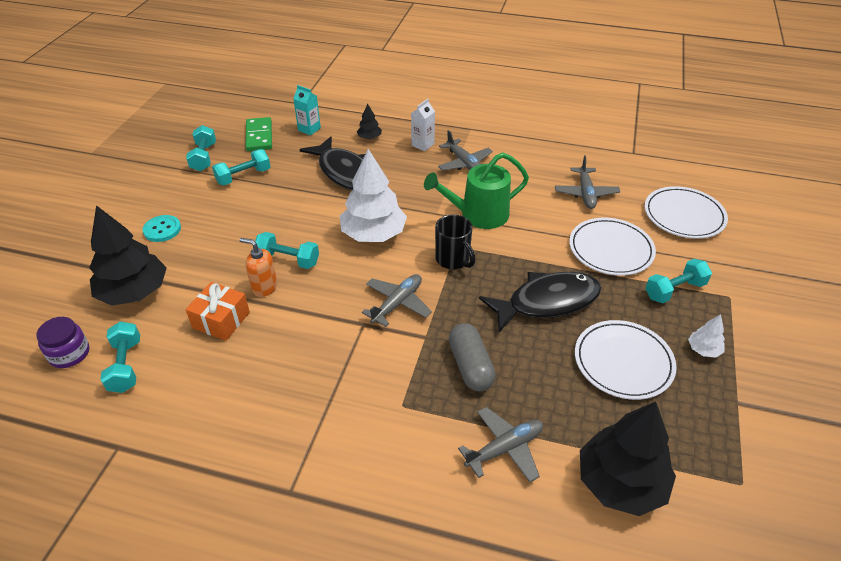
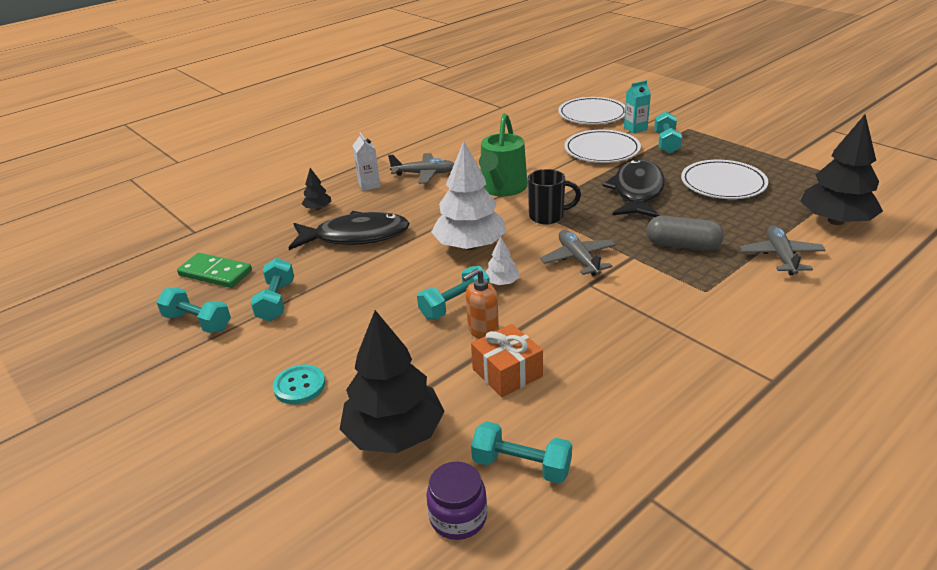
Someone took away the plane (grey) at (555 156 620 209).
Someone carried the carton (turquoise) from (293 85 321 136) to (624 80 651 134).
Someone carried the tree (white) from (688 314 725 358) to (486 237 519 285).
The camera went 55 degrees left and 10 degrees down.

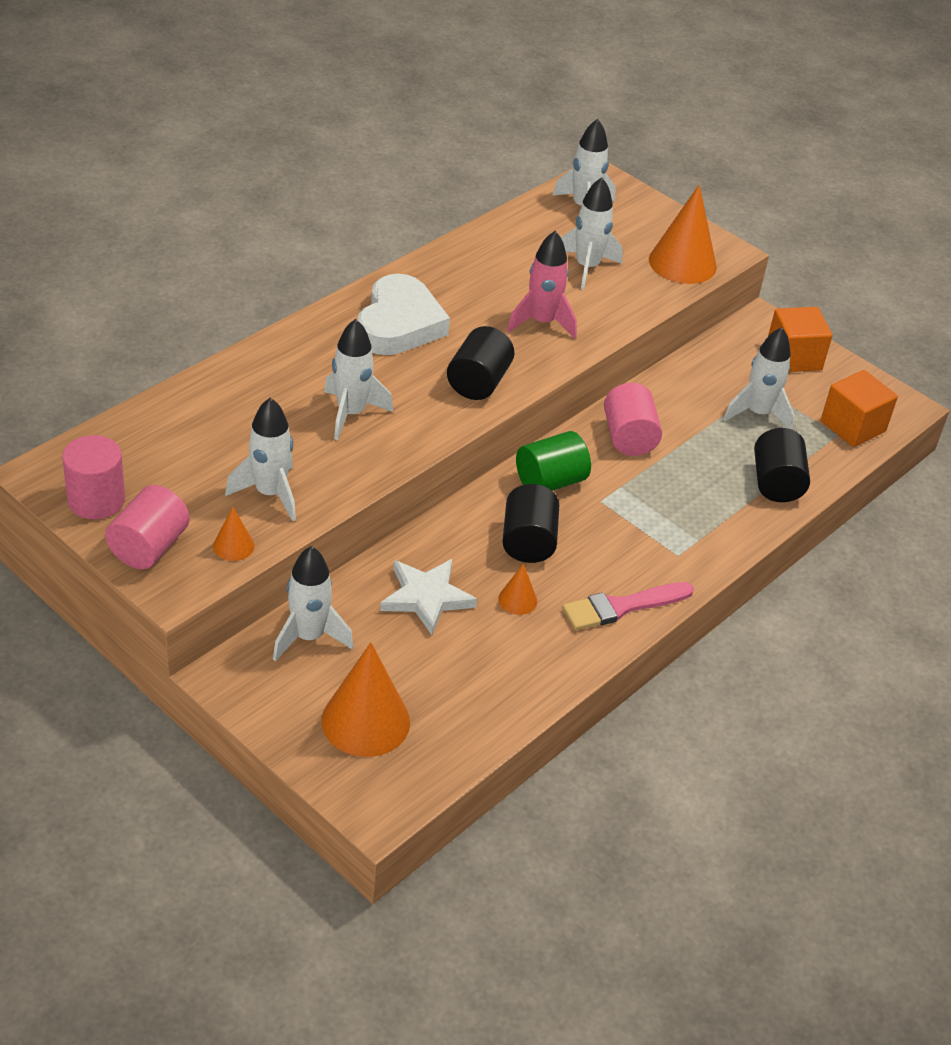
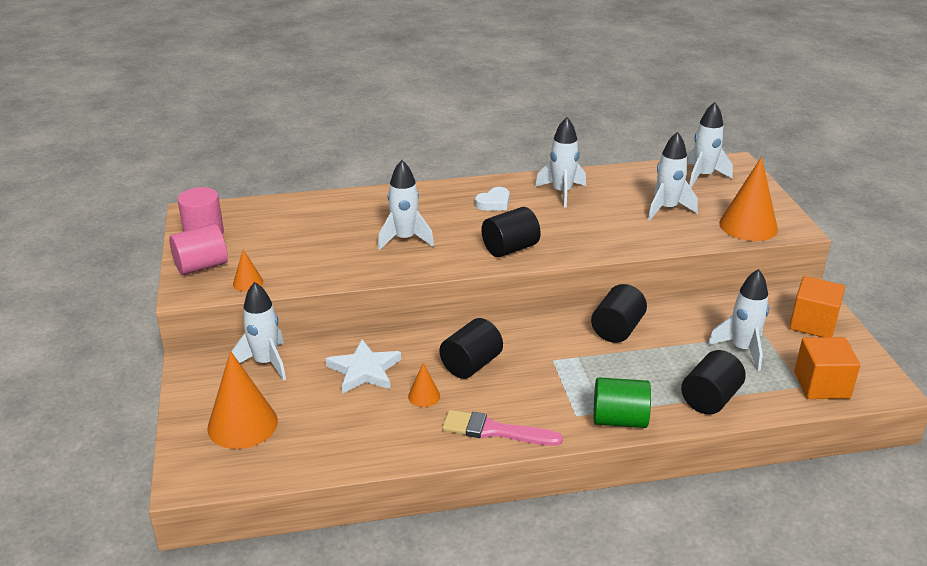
Someone took away the rocket (pink) at (507 231 577 339).
Someone carried the rocket (white) from (225 398 296 521) to (535 117 586 208).
Someone carried the cylinder (green) from (516 431 591 491) to (593 377 651 428).
Someone repainted the cylinder (pink) at (604 383 662 456), which became the cylinder (black) at (591 284 647 343).
Someone scaled the heart (white) at (358 274 450 355) by 0.49.
The camera went 40 degrees right and 10 degrees down.

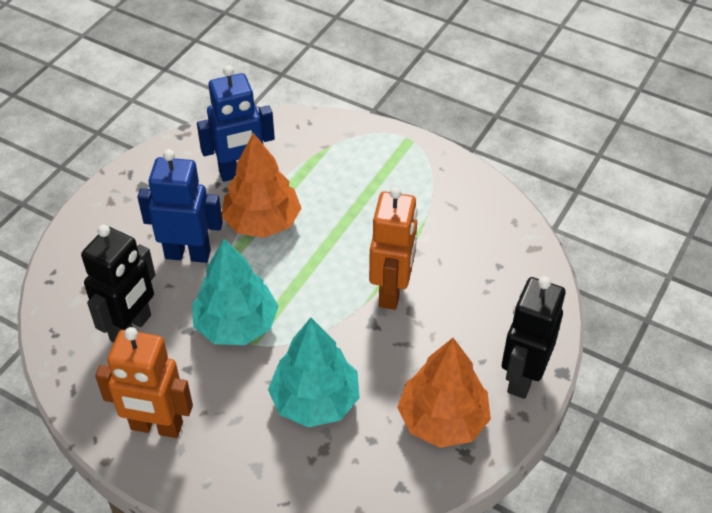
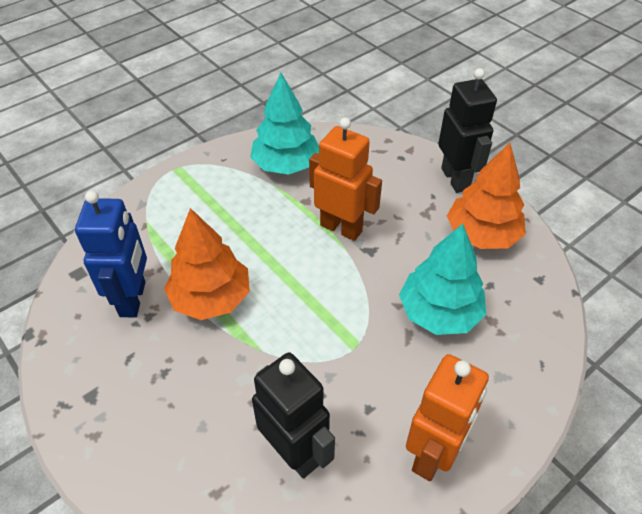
Someone took away the robot (blue) at (137 149 223 263).
Someone carried the tree (turquoise) from (192 239 278 345) to (250 73 319 175).
Someone rotated the robot (black) at (502 276 565 399) by 150 degrees counterclockwise.
The camera went 70 degrees left and 0 degrees up.

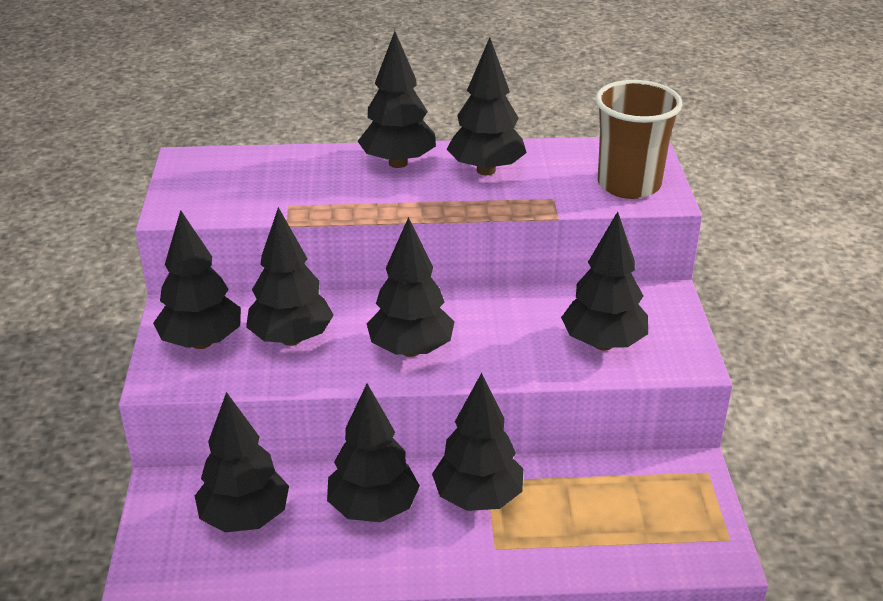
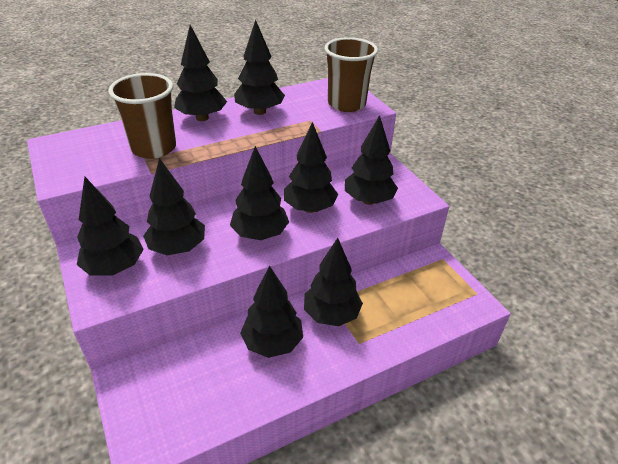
Someone put down the cup (brown) at (108 73 176 159).
Someone carried the tree (black) from (195 392 289 532) to (284 122 338 213).
The camera went 25 degrees left and 5 degrees up.

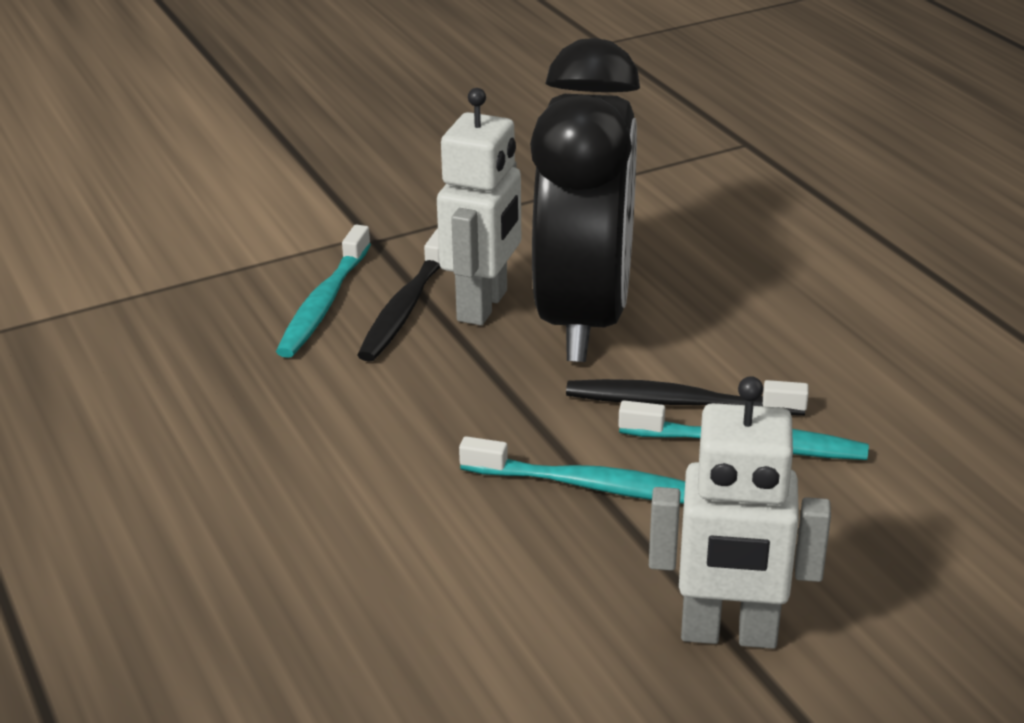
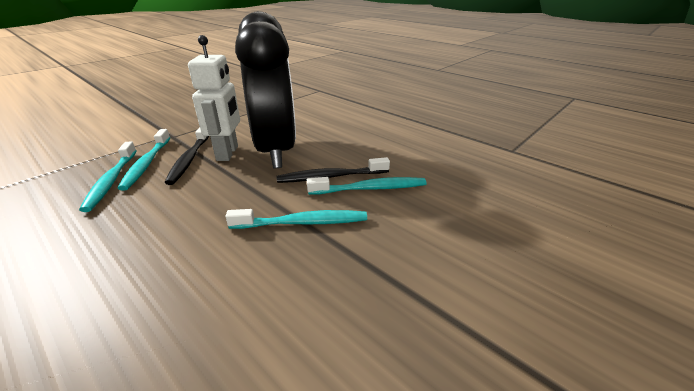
Someone took away the robot (white) at (649 376 831 649).
Someone put down the toothbrush (turquoise) at (79 141 137 212).
The camera went 20 degrees left and 0 degrees up.

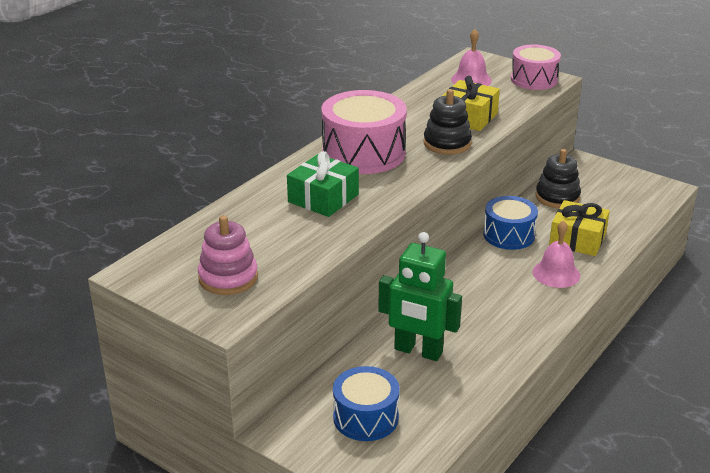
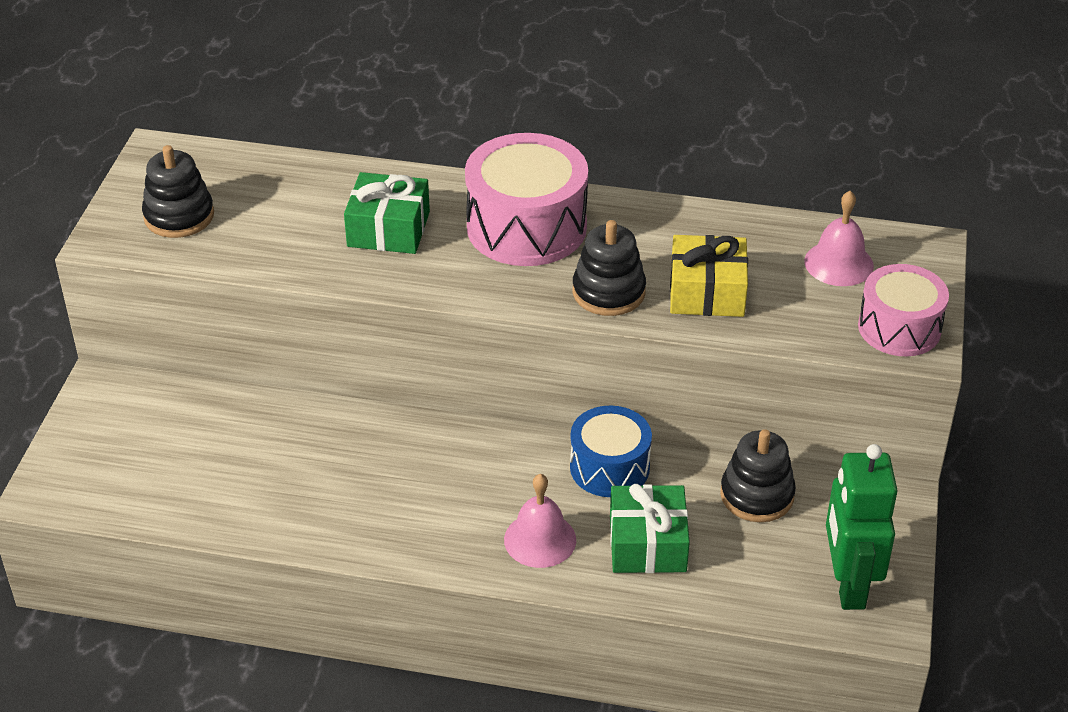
Someone took away the drum (blue) at (333 366 400 441).
Someone carried the robot (green) from (378 232 462 361) to (826 444 898 610).
Someone repainted the stacking toy (pink) at (198 215 258 295), which became the stacking toy (black) at (142 145 214 238).
Someone repainted the gift (yellow) at (549 200 610 256), which became the gift (green) at (610 484 690 573).
The camera went 65 degrees right and 10 degrees up.

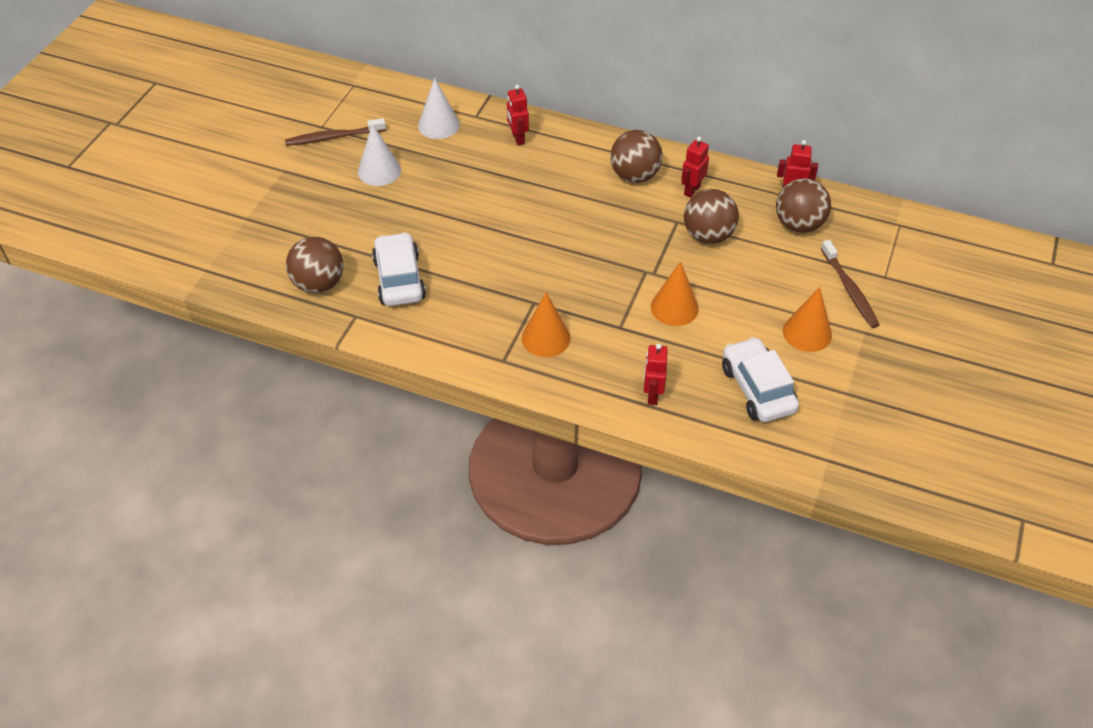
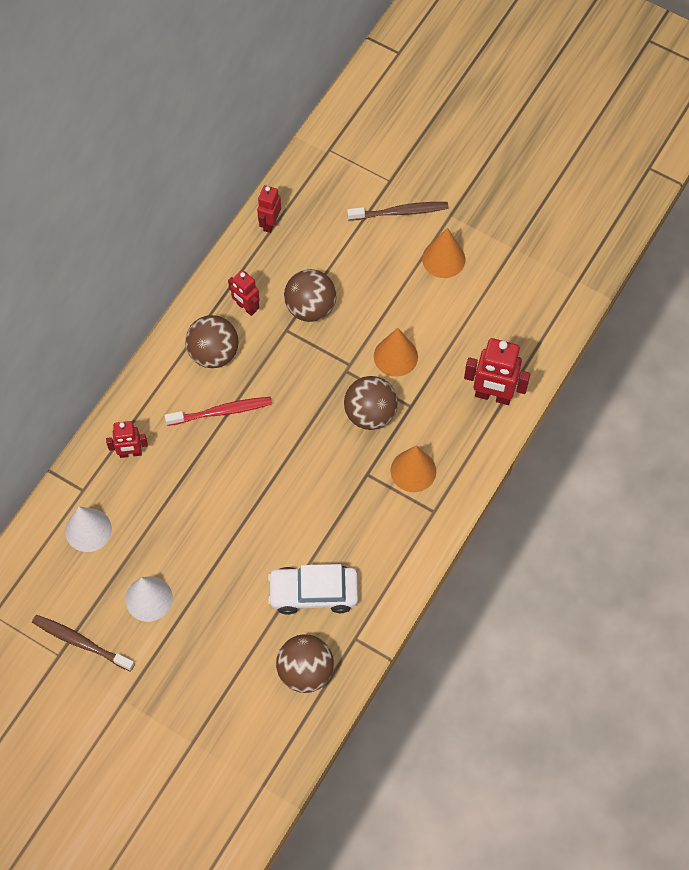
Someone took away the car (white) at (722 337 799 422).
Someone put down the toothbrush (red) at (165 397 272 426).
Someone carried the ball (brown) from (776 178 831 233) to (344 376 398 430).
Someone rotated the toothbrush (brown) at (285 118 386 146) by 120 degrees clockwise.
Someone scaled the robot (red) at (644 343 668 405) by 1.64.
The camera went 80 degrees left and 15 degrees up.

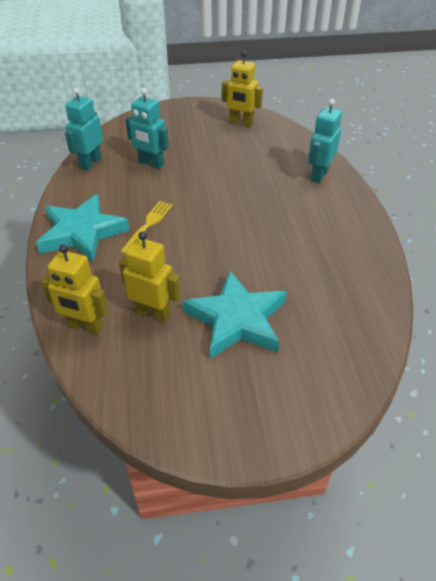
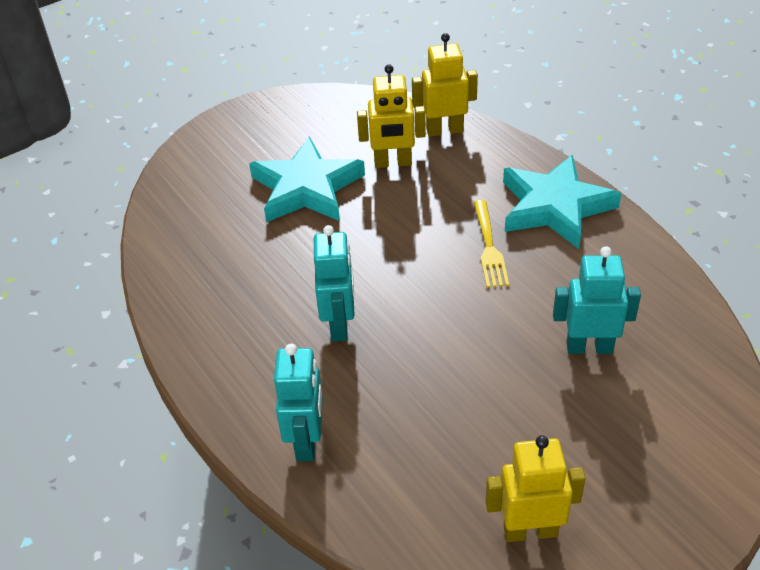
Someone carried the robot (turquoise) from (65 87 103 170) to (314 225 355 341).
The camera went 155 degrees right and 0 degrees up.

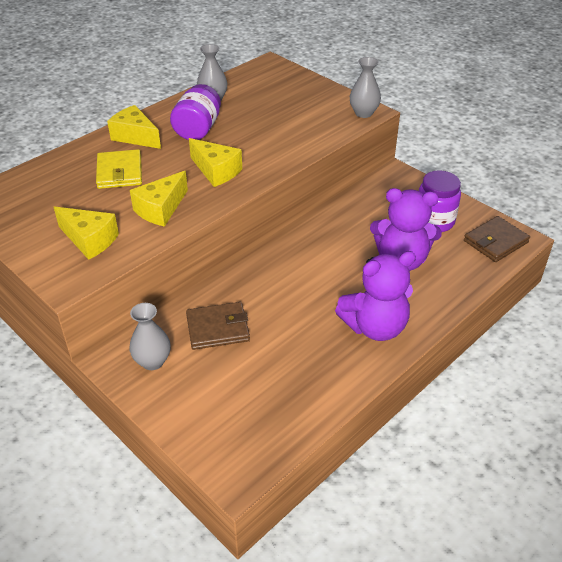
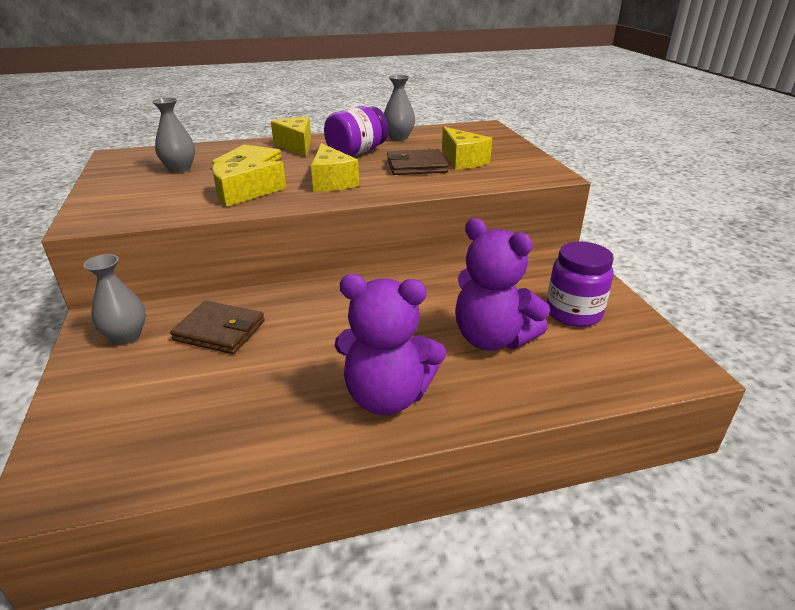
Someone carried the cheese (yellow) from (54 206 119 260) to (442 127 492 170).
Someone carried the vase (grey) from (350 57 381 118) to (152 97 195 173).
Someone carried the wallet (brown) from (464 216 530 262) to (387 149 448 175).
The camera went 30 degrees right and 10 degrees down.

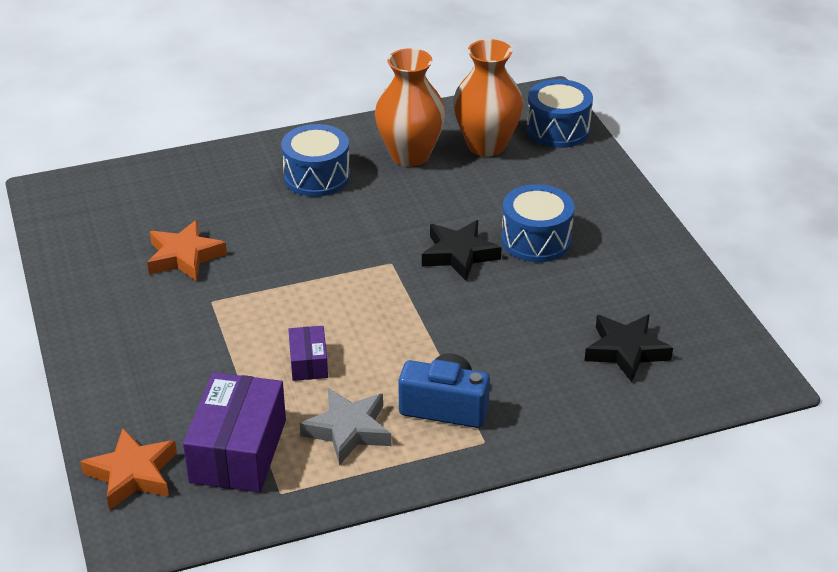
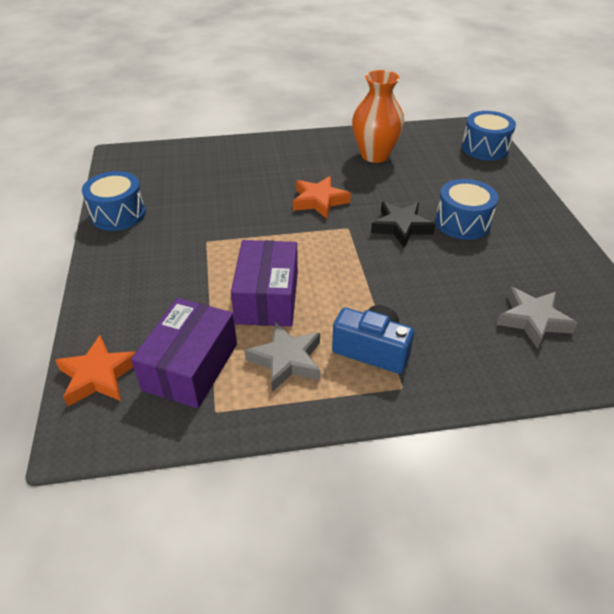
Someone took away the vase (orange) at (453 39 523 156).
Someone carried the star (orange) from (147 220 227 281) to (293 176 351 218).
Someone carried the drum (blue) from (281 124 350 197) to (82 171 146 231).
Someone repainted the star (black) at (584 314 673 382), which became the star (grey) at (496 287 578 349).
Someone scaled the box (purple) at (288 326 328 381) by 1.94.
The camera went 10 degrees right and 5 degrees up.

